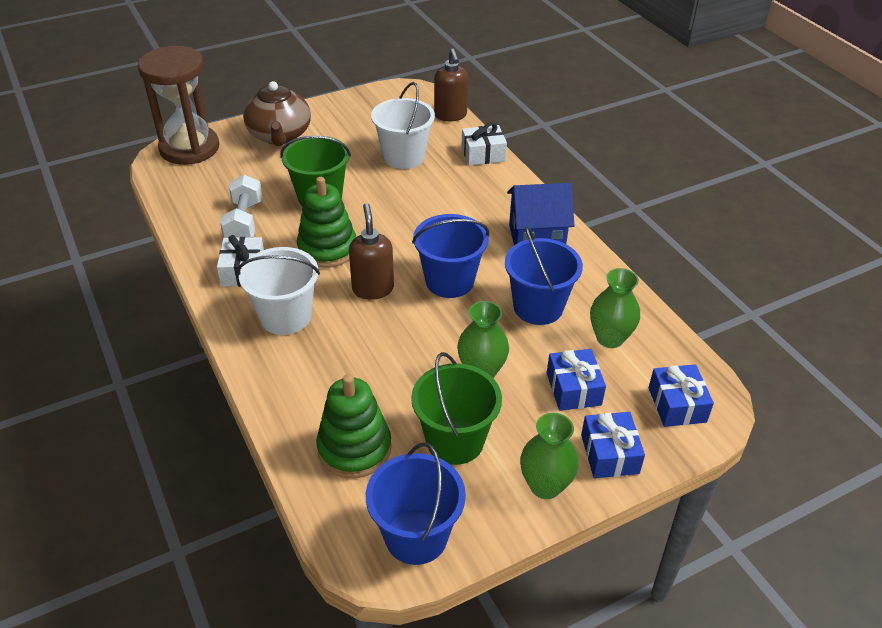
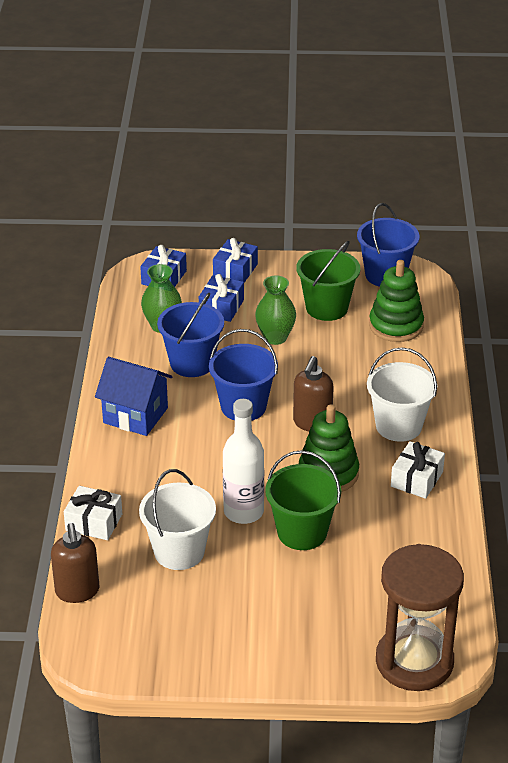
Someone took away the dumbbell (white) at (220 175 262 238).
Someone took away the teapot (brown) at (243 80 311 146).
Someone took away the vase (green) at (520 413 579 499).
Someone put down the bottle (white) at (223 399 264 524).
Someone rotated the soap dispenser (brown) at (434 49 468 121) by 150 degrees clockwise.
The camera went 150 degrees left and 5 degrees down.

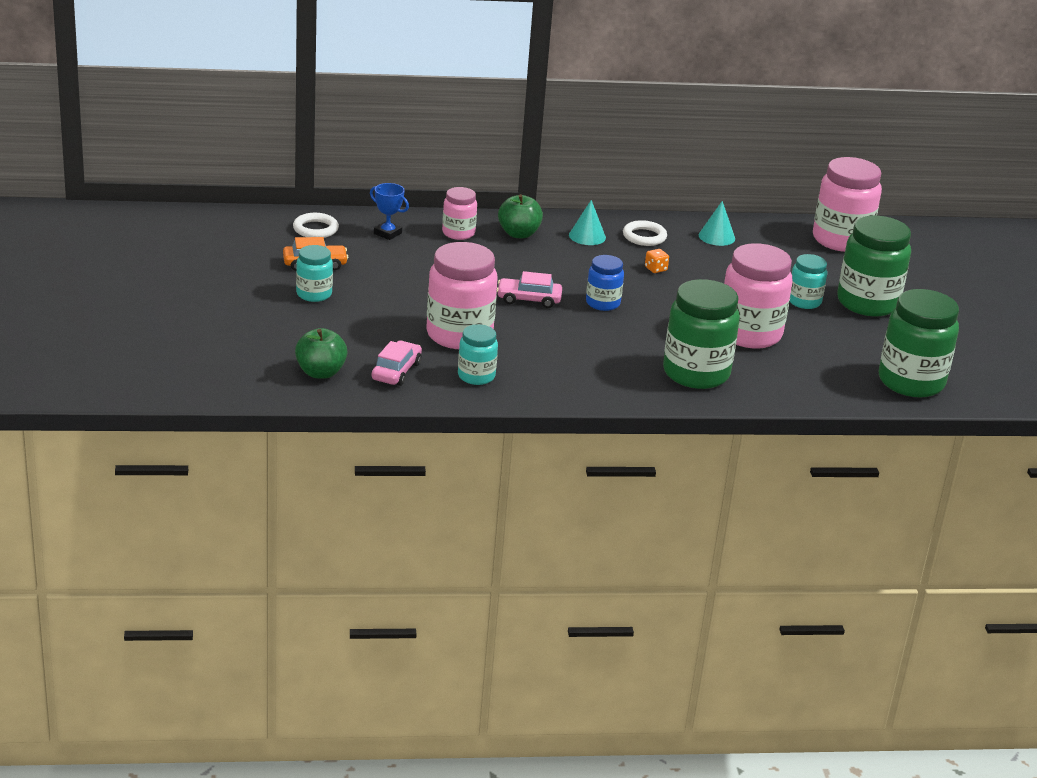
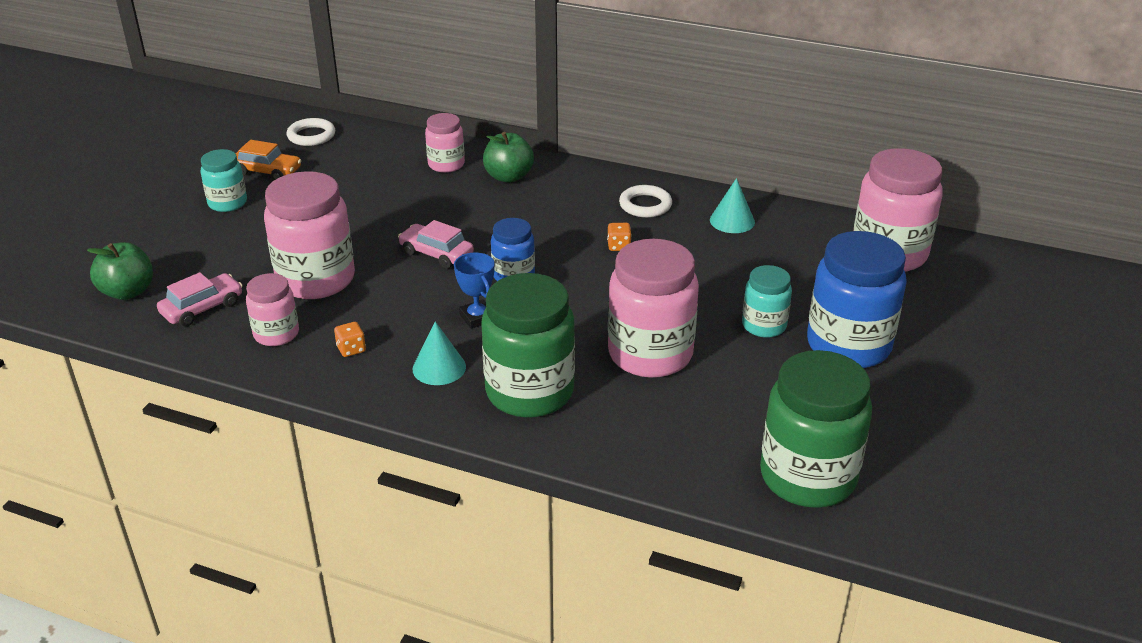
Someone put down the dice (orange) at (334 322 366 357).
Someone carried the trophy (blue) from (370 183 409 240) to (454 252 495 329).
Someone carried the cone (turquoise) from (569 200 606 245) to (413 321 466 385).
Someone repainted the jar (turquoise) at (458 324 498 385), which became the jar (pink) at (246 273 299 346).
Someone repainted the jar (green) at (837 216 911 316), which became the jar (blue) at (807 231 907 368).
The camera went 30 degrees right and 5 degrees up.

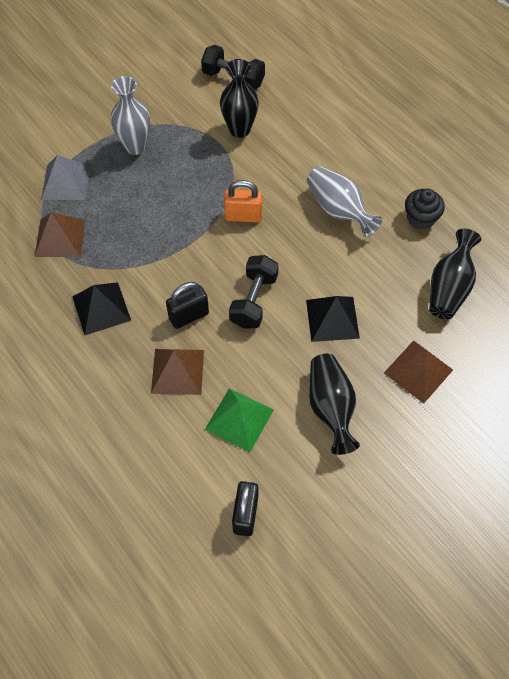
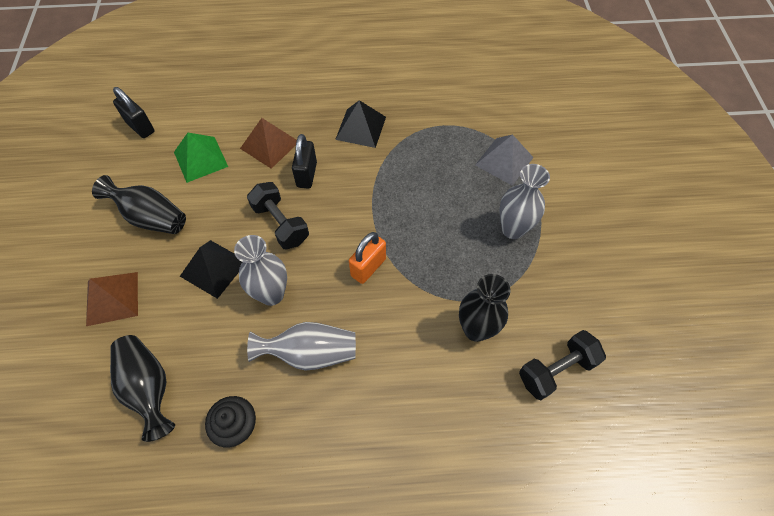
Someone took away the pyramid (brown) at (34 213 85 257).
Someone put down the vase (grey) at (234 235 287 306).
The camera went 125 degrees right and 0 degrees up.

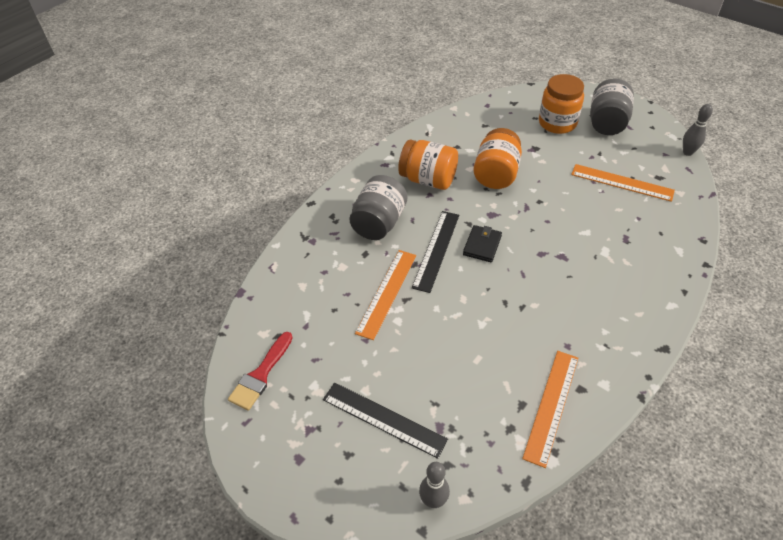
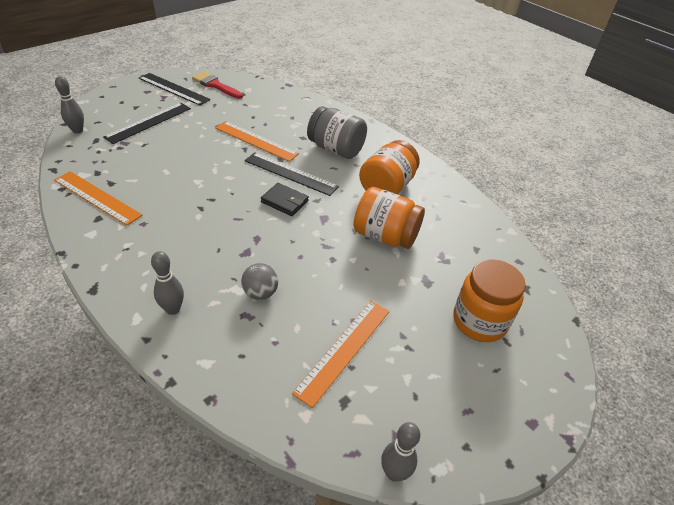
Someone took away the jar (grey) at (590 78 634 135).
Someone put down the ruler (black) at (139 73 210 106).
Someone put down the bowling pin (grey) at (151 251 184 315).
Someone put down the ball (grey) at (241 263 278 300).
The camera went 95 degrees right and 5 degrees down.

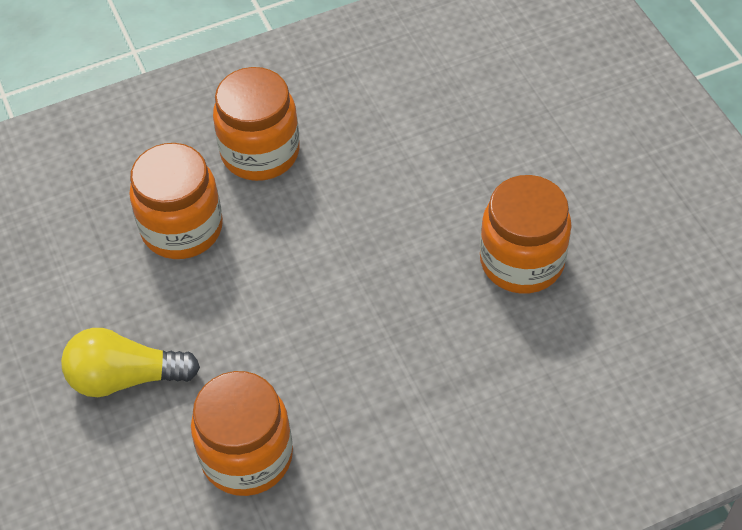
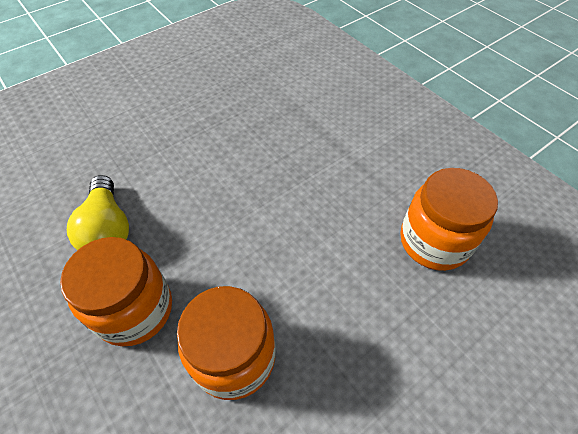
Someone took away the jar (orange) at (480 175 571 294).
Someone carried the light bulb (yellow) from (61 328 200 397) to (67 175 129 250).
The camera went 105 degrees left and 0 degrees up.

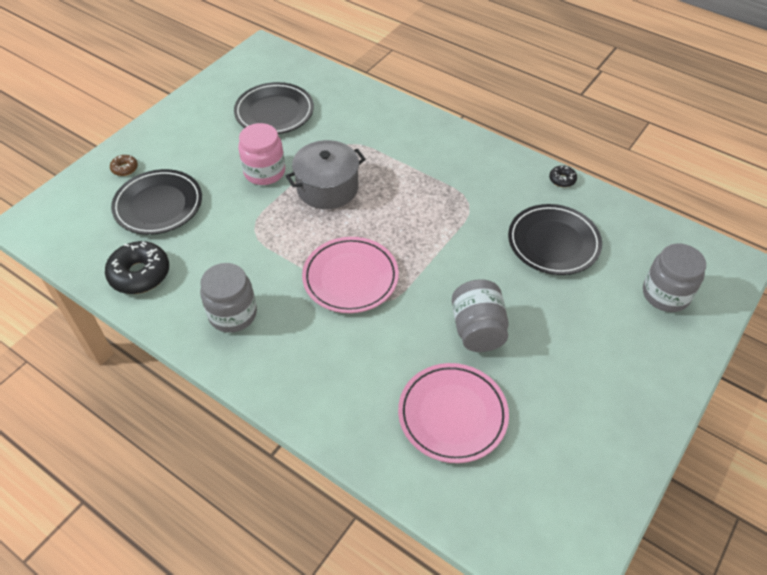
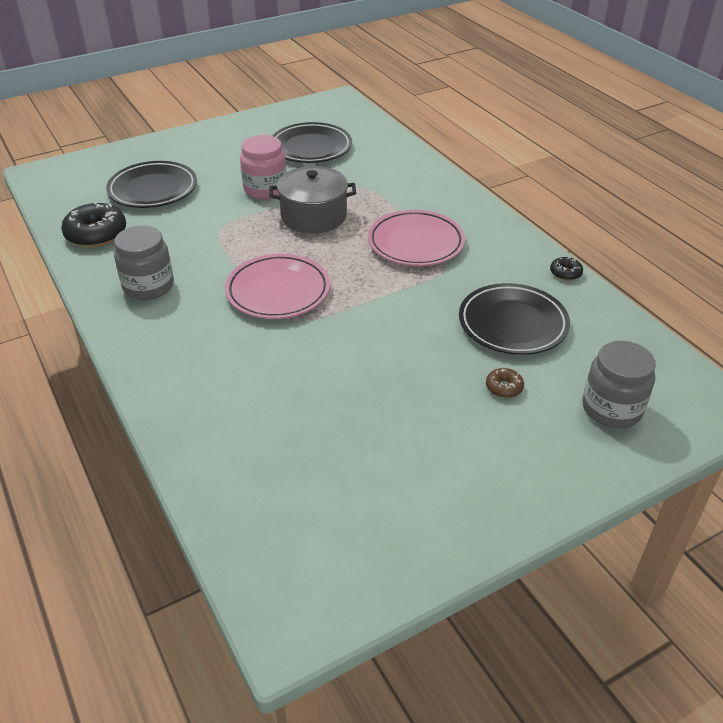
Someone took away the jar (grey) at (452 279 509 352).
Someone carried the donut (brown) from (110 155 138 176) to (486 368 524 398).
Someone carried the plate (pink) from (398 363 509 463) to (368 210 465 266).
The camera went 25 degrees right and 10 degrees down.

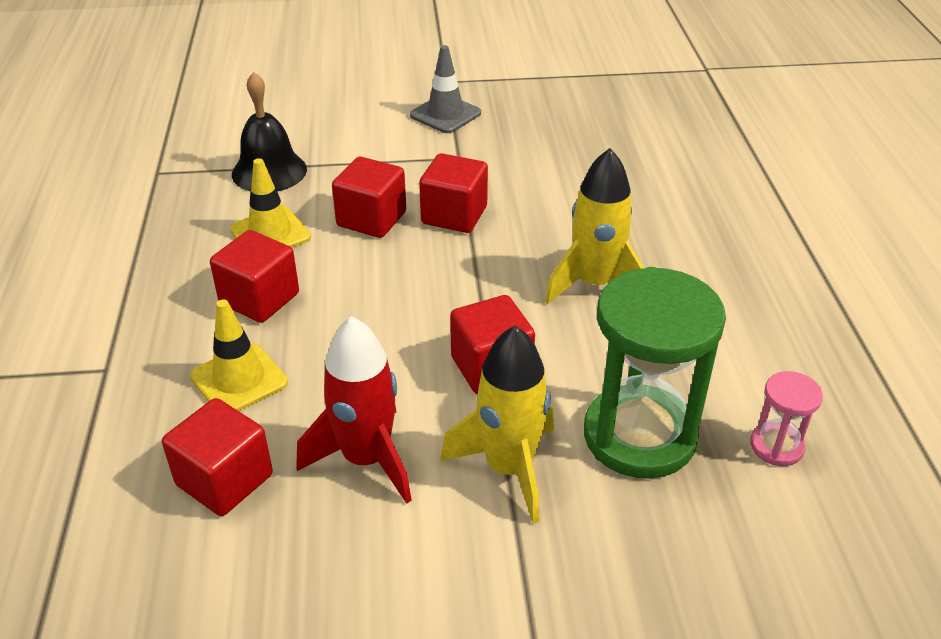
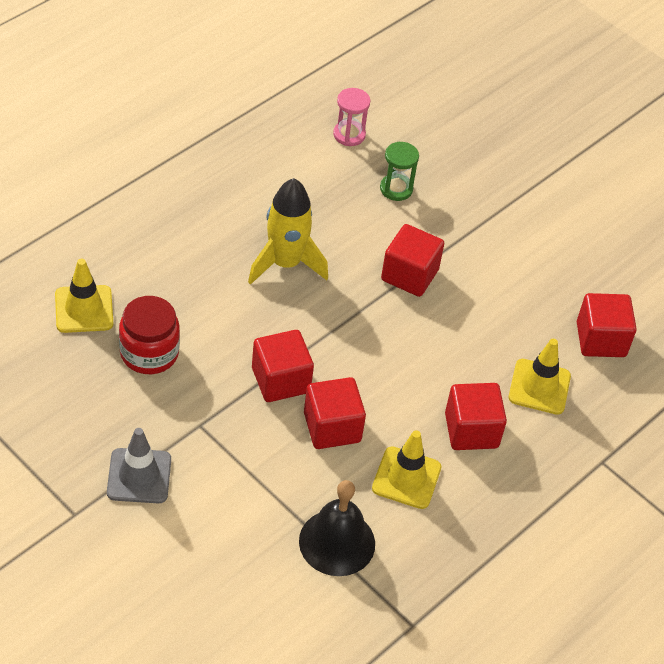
Someone took away the rocket (red) at (296 316 412 504).
Someone took away the rocket (yellow) at (440 325 554 524).
Someone put down the traffic cone (yellow) at (55 259 113 333).
Someone put down the jar (red) at (119 296 180 374).
Someone scaled the hourglass (green) at (584 267 726 479) by 0.46.
The camera went 135 degrees left and 10 degrees up.

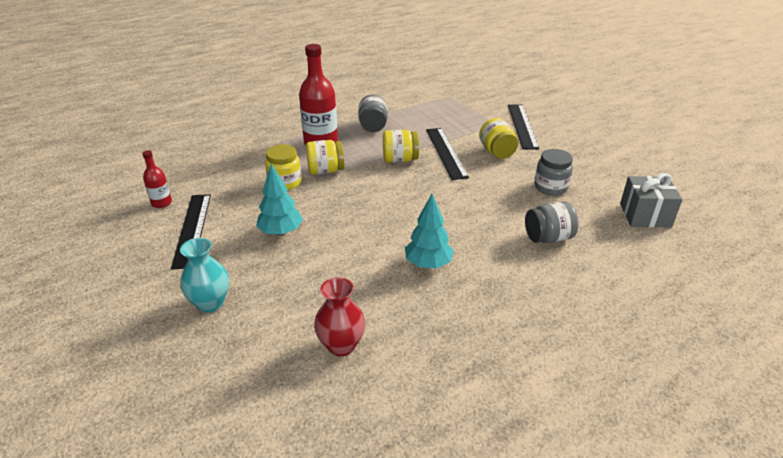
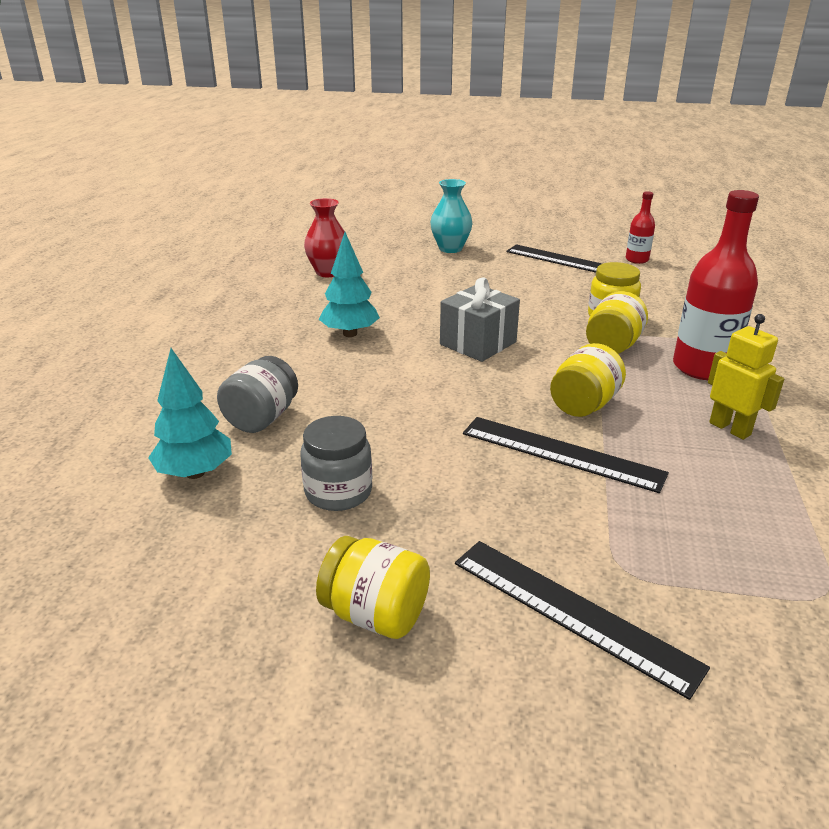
Someone carried the tree (turquoise) from (256 164 303 236) to (148 348 232 479).
Someone carried the jar (yellow) from (479 118 518 159) to (316 536 430 639).
Someone carried the gift (grey) from (620 173 683 228) to (440 277 520 362).
Someone swapped the jar (grey) at (358 95 388 132) for the robot (yellow) at (708 314 784 440).
The camera went 130 degrees right and 5 degrees down.

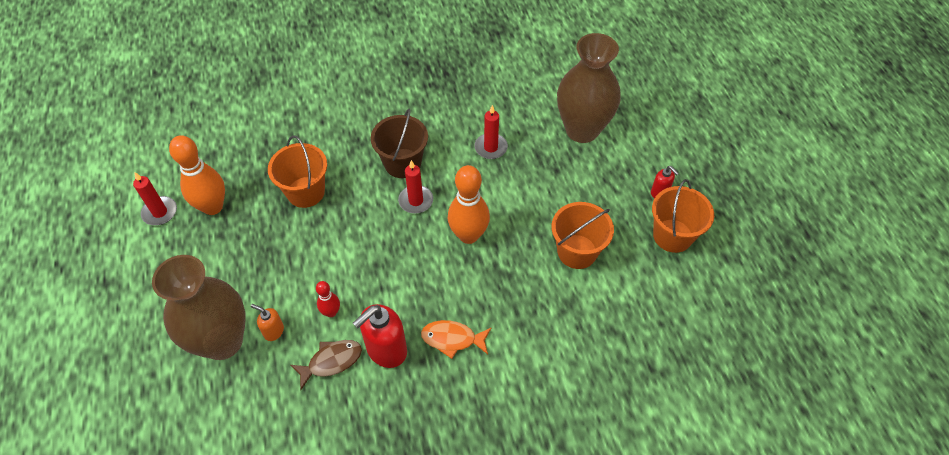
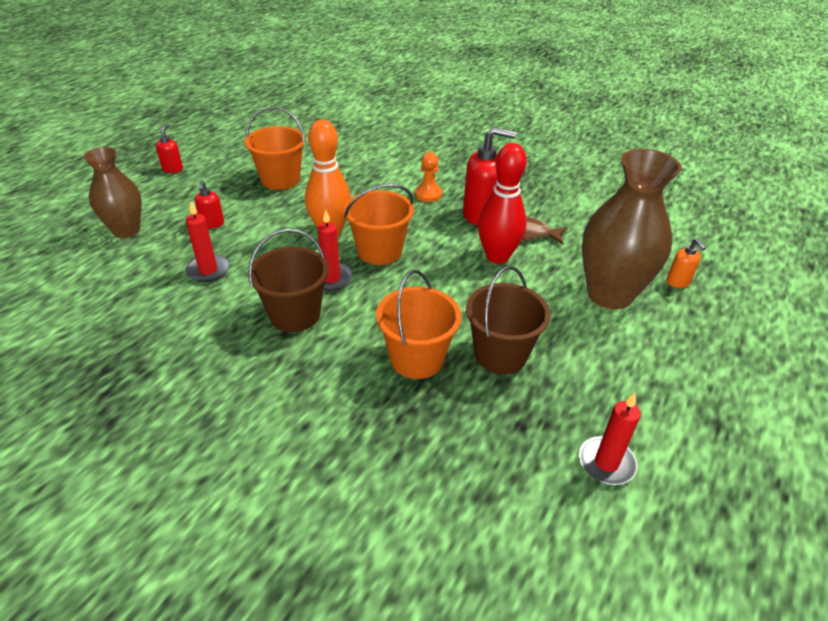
Someone took away the bowling pin (orange) at (169 135 225 215).
Someone put down the soap dispenser (red) at (195 181 224 228).
Someone put down the bucket (brown) at (466 266 551 374).
Someone carried the soap dispenser (orange) from (251 304 284 341) to (666 239 706 288).
Someone carried the bucket (orange) from (652 179 714 253) to (344 184 414 265).
Someone swapped the fish (orange) at (421 320 491 359) for the pawn (orange) at (415 152 442 202).
Someone scaled the bowling pin (red) at (316 281 340 317) by 1.95.
Someone scaled the vase (brown) at (557 33 621 143) by 0.63.
The camera went 135 degrees left and 15 degrees down.

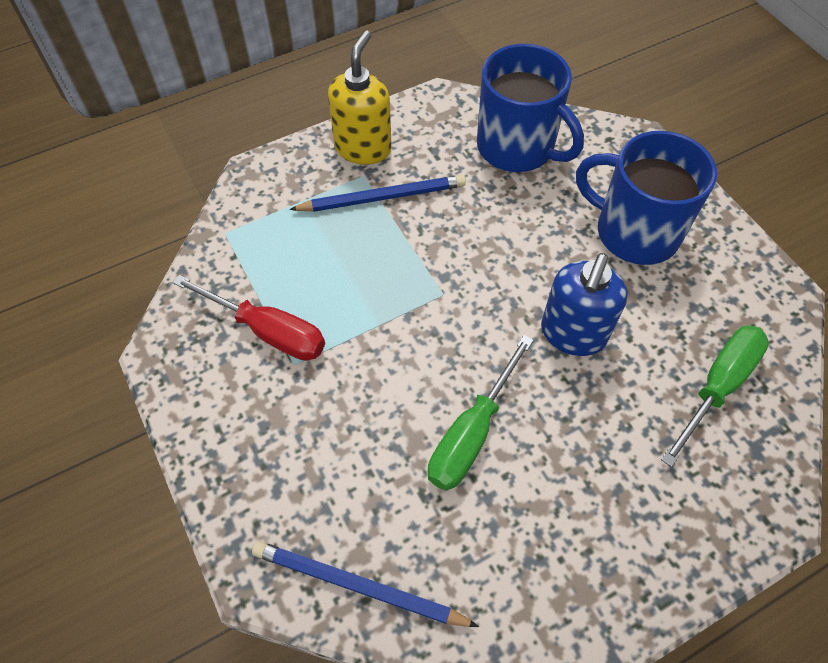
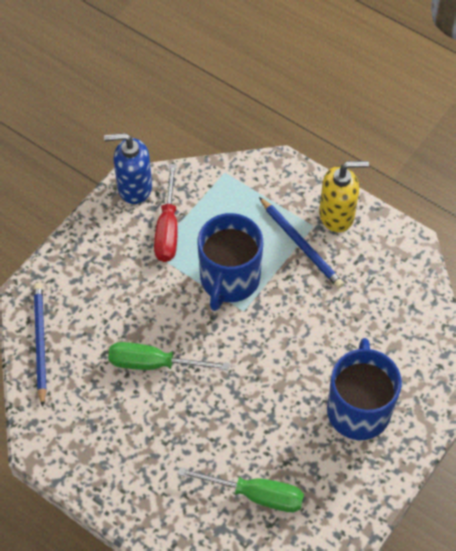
Someone carried the mug (blue) from (477 44 584 172) to (197 213 263 311).
Someone carried the soap dispenser (blue) from (541 253 628 356) to (104 133 152 204).
The camera went 65 degrees right and 0 degrees up.

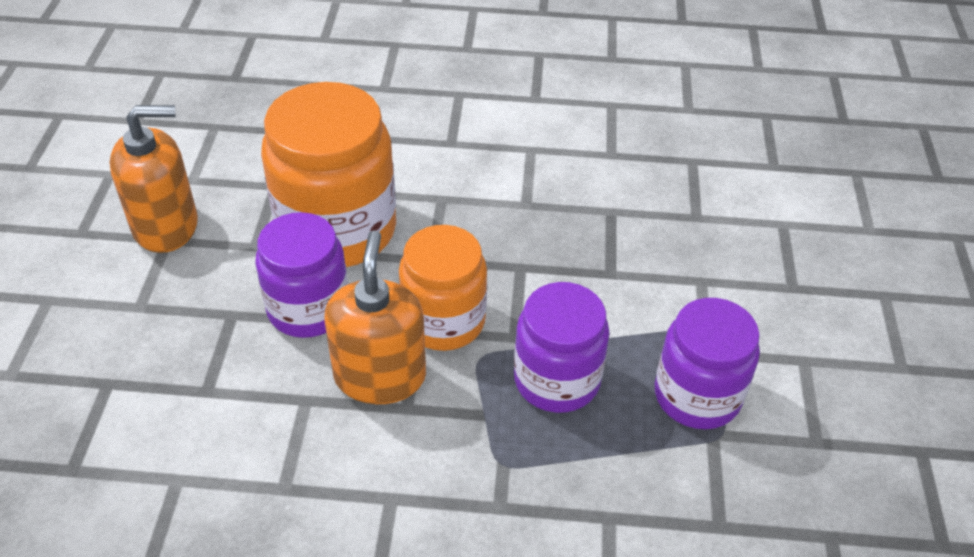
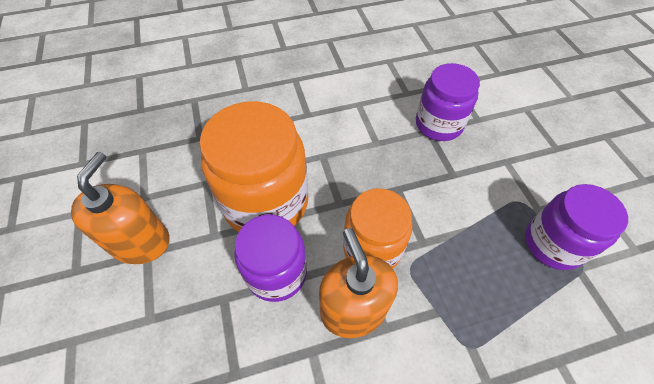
Someone carried the jar (purple) from (514 282 609 413) to (416 63 480 141).
Someone rotated the soap dispenser (orange) at (110 105 198 253) by 45 degrees counterclockwise.
The camera went 20 degrees left and 10 degrees up.

